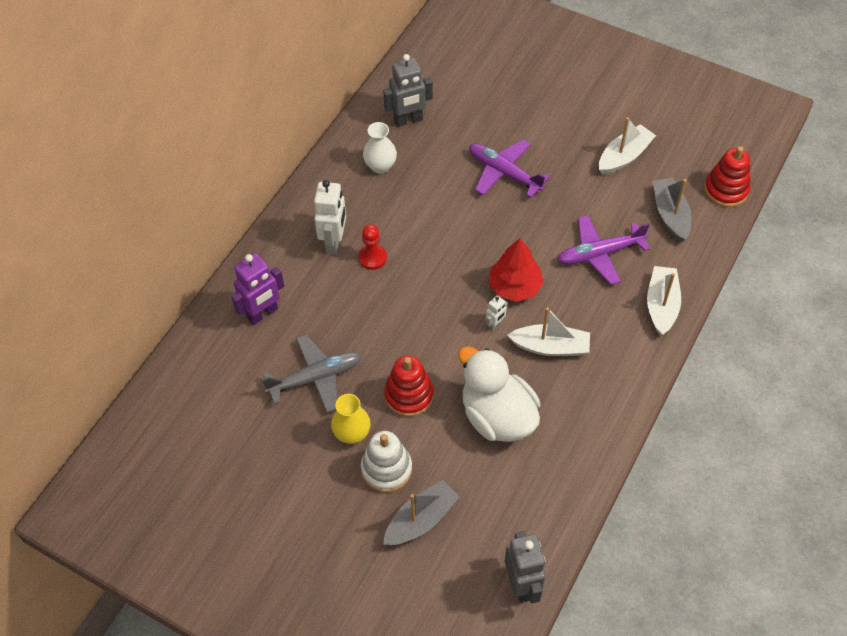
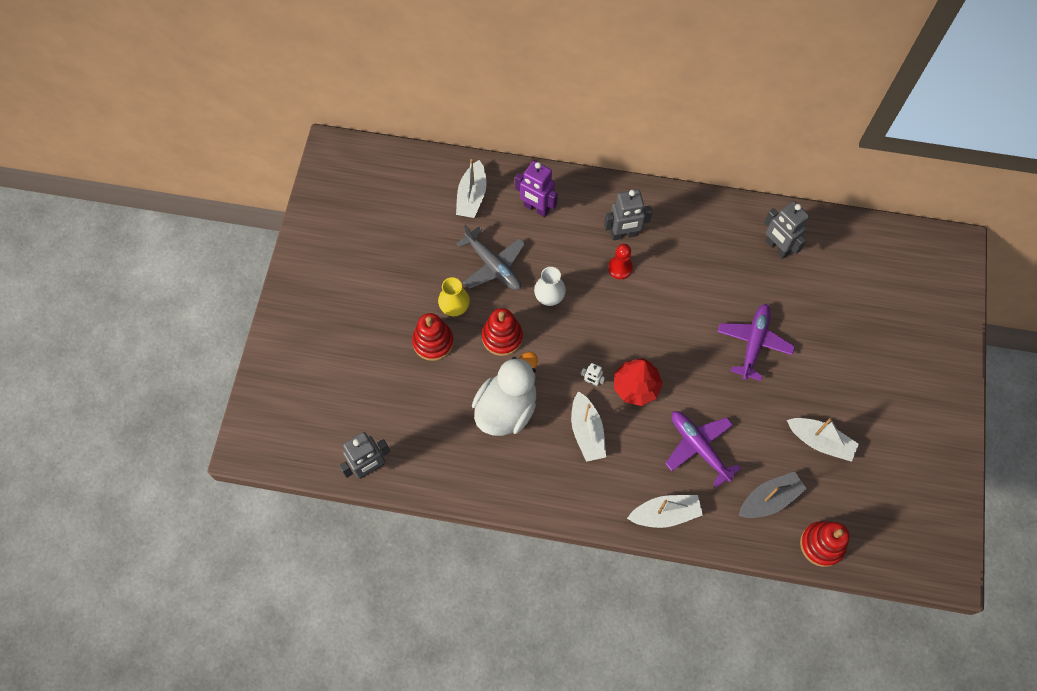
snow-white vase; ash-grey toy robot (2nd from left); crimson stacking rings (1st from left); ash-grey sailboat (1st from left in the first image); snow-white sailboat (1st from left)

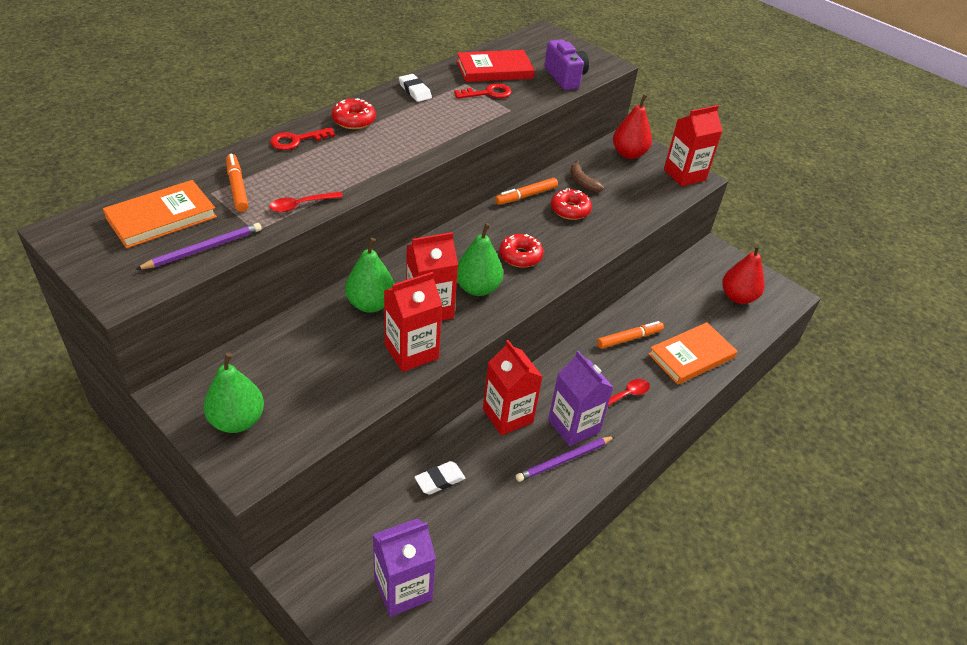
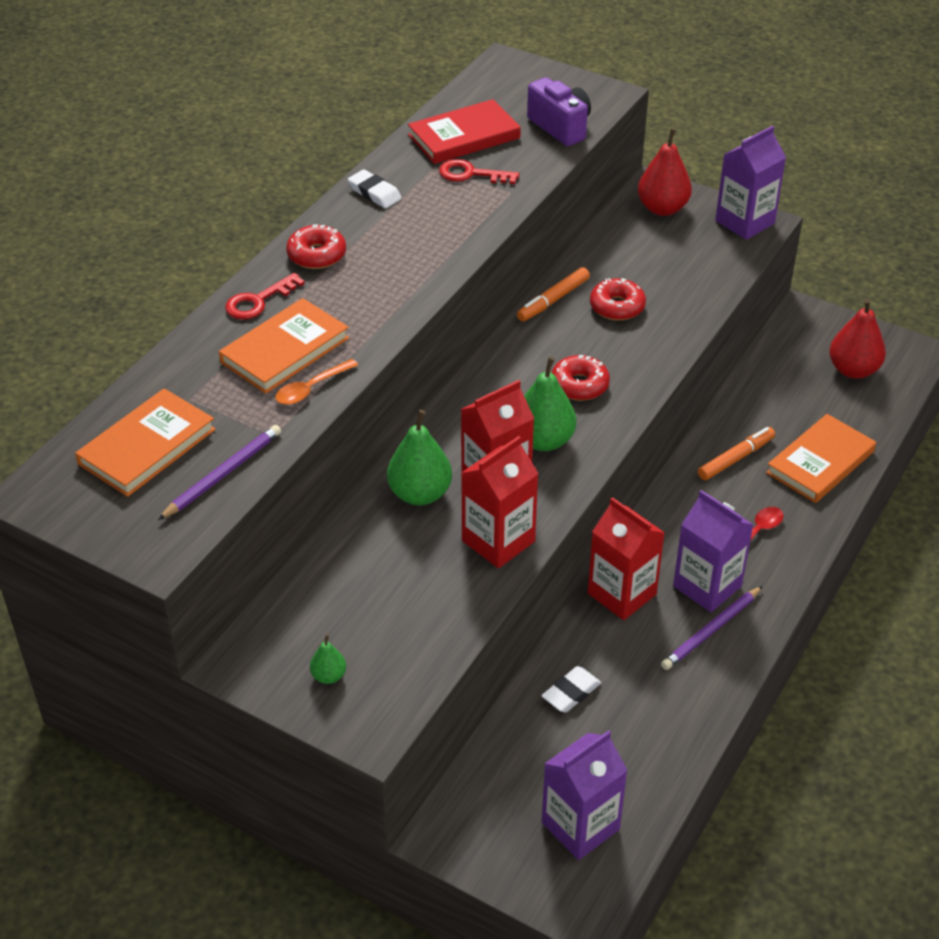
crimson latchkey (2nd from left); violet juice carton (3rd from left); orange-coloured marker pen (1st from left in the first image); dark brown toy banana; orange-coloured teaspoon; leaf-green pear (1st from left); orange-coloured hardback (2nd from left)

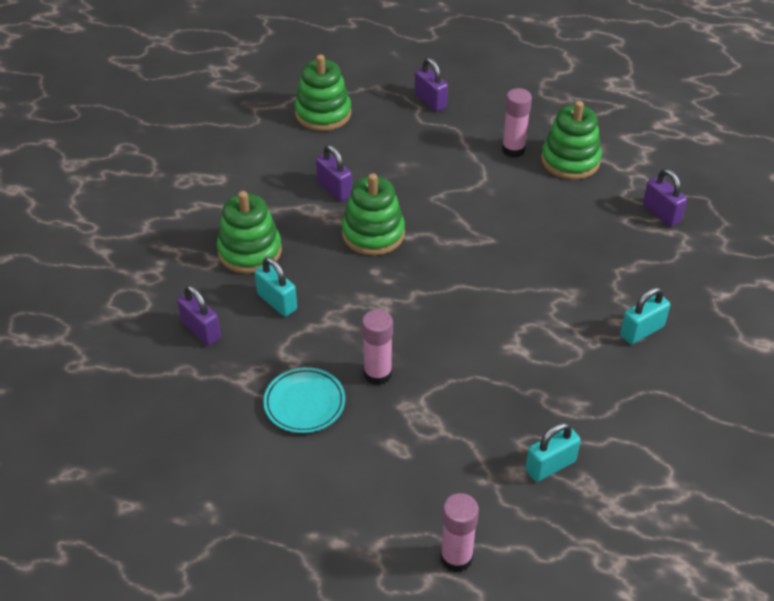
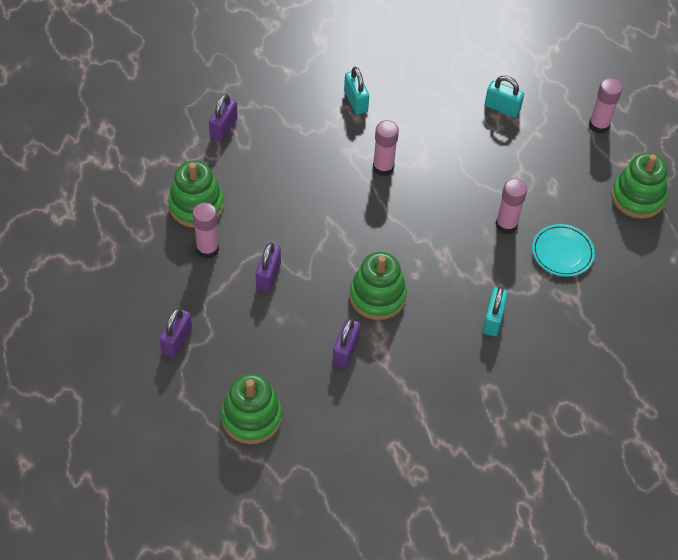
leaf-green stacking rings (4th from left); violet padlock (3rd from left); turquoise padlock (1st from left); rosy stick of glue (2nd from left)

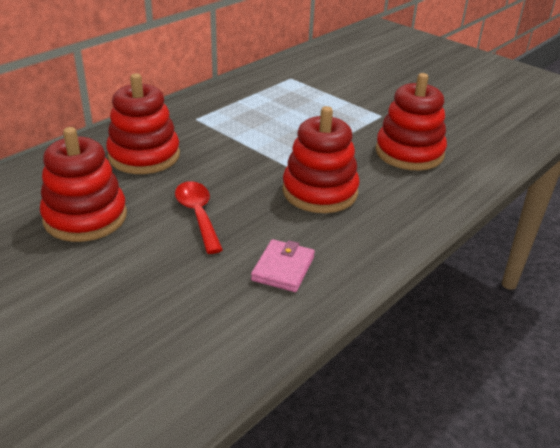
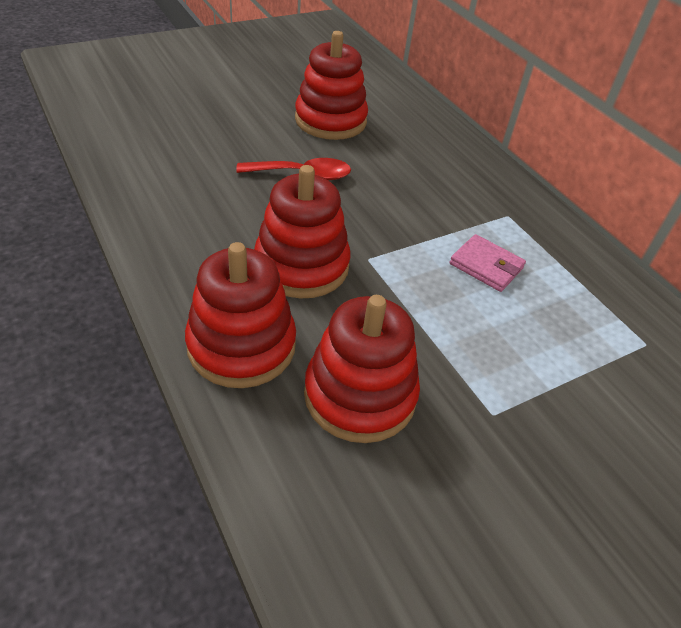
crimson stacking rings (1st from left); rosy card wallet

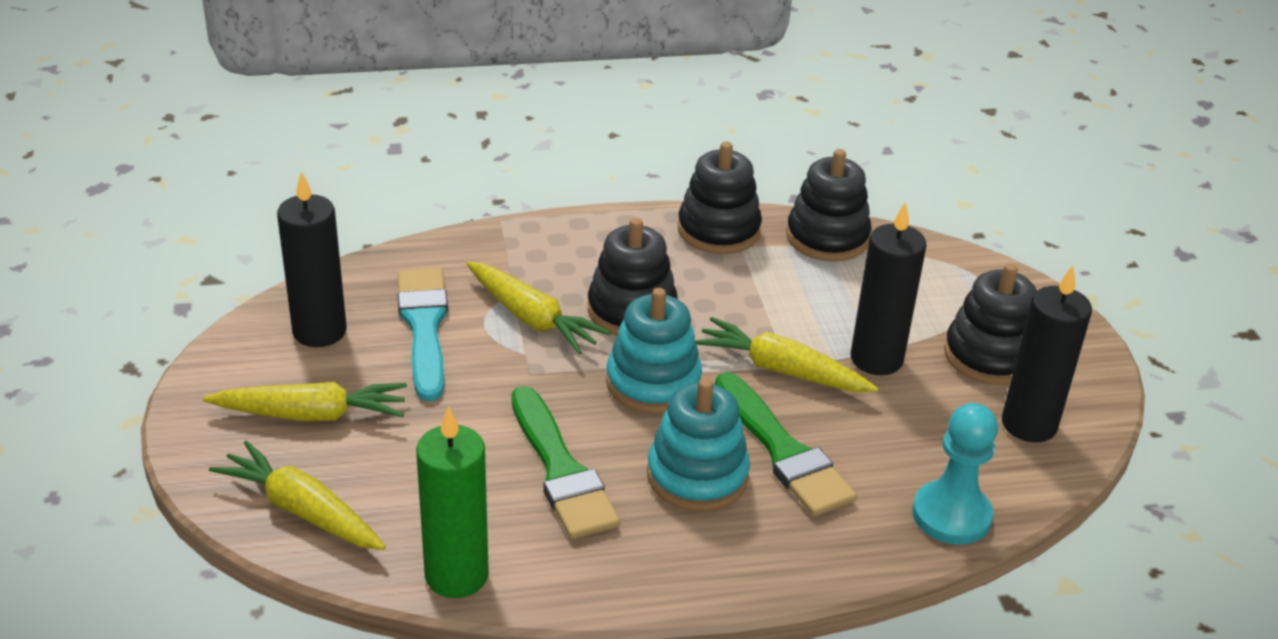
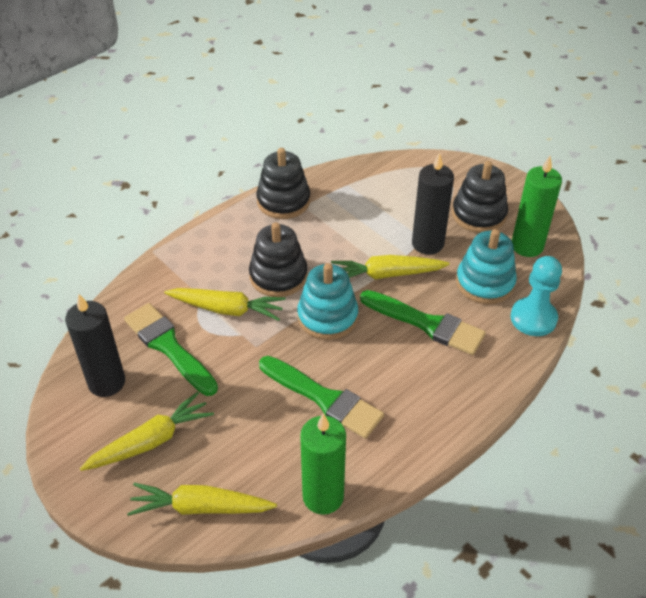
ebony stacking rings (3rd from left in the first image); leaf-green pillar candle (2nd from left); leaf-green paint brush (1st from left); turquoise stacking rings (2nd from left)

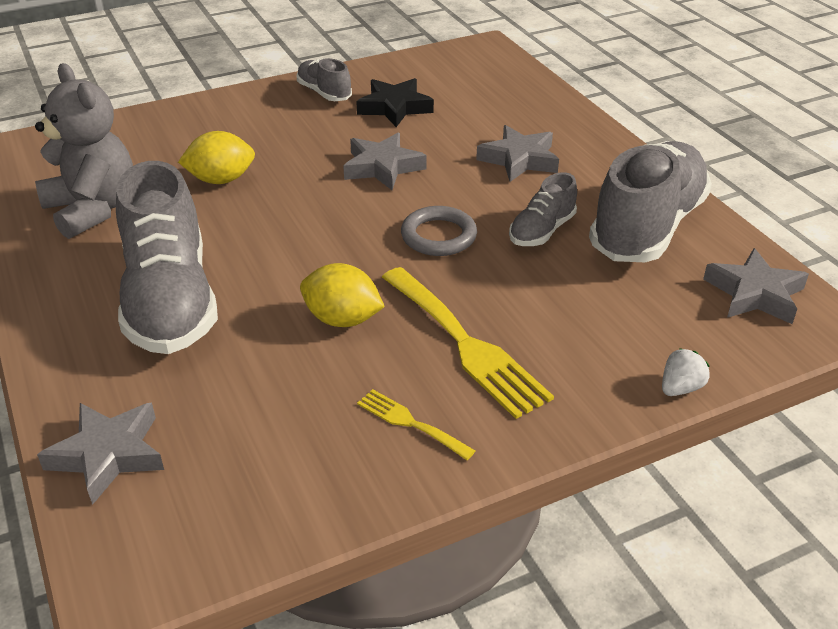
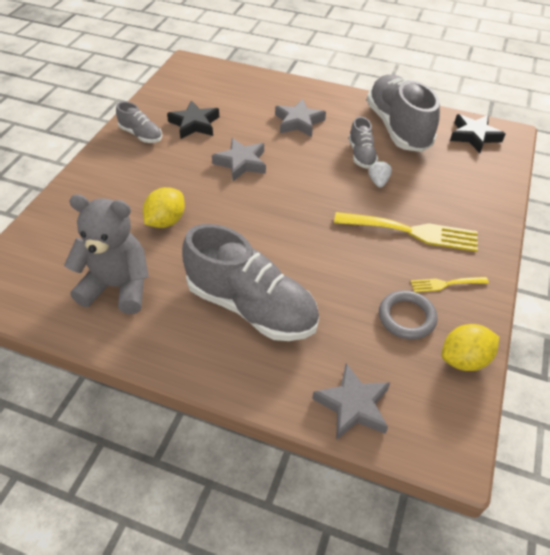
ash-grey sneaker (1st from left); ash-grey torus; ebony five-pointed star (2nd from left); golden citrus fruit (2nd from left); snow-white strawberry

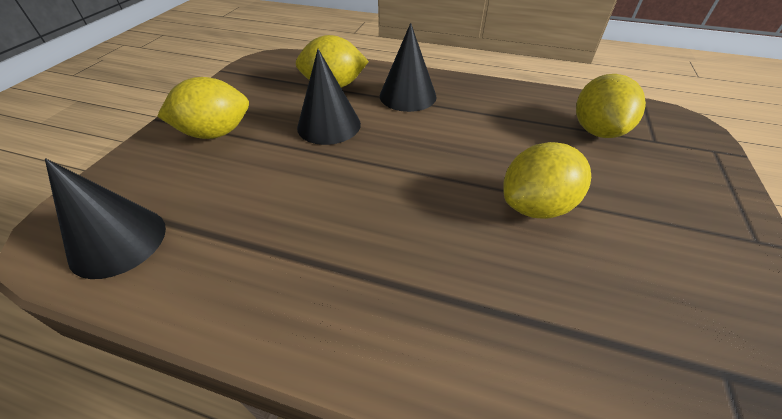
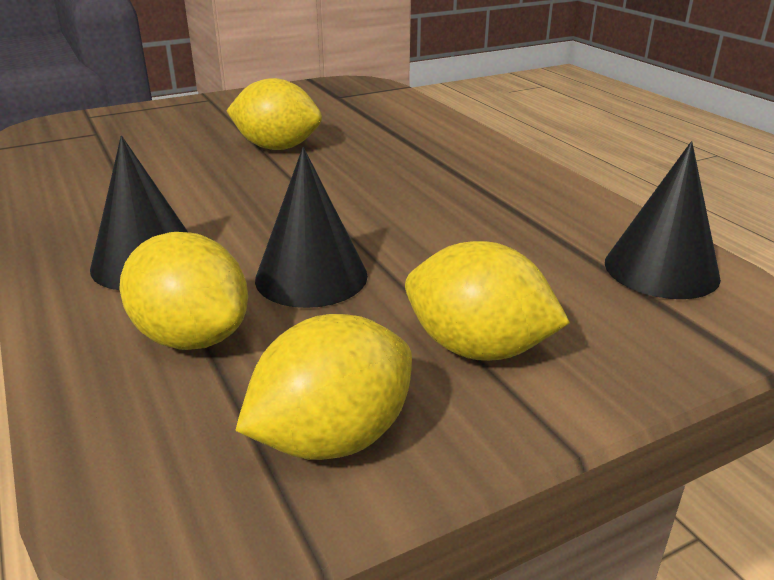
golden citrus fruit (3rd from left)

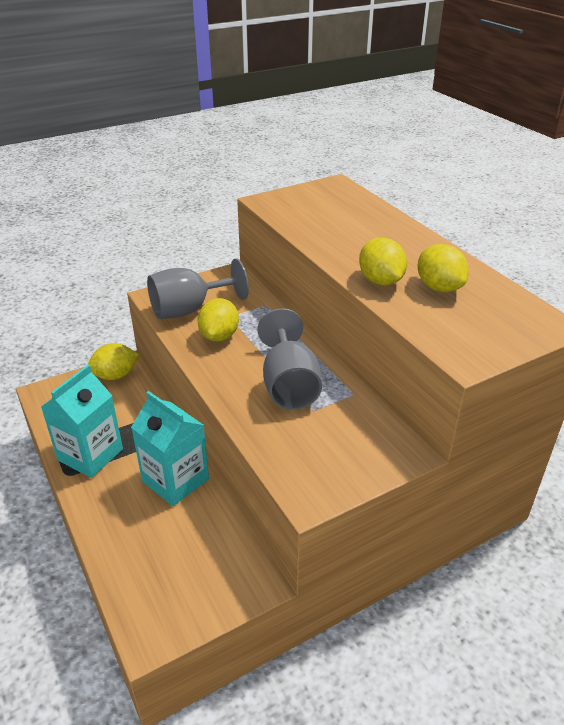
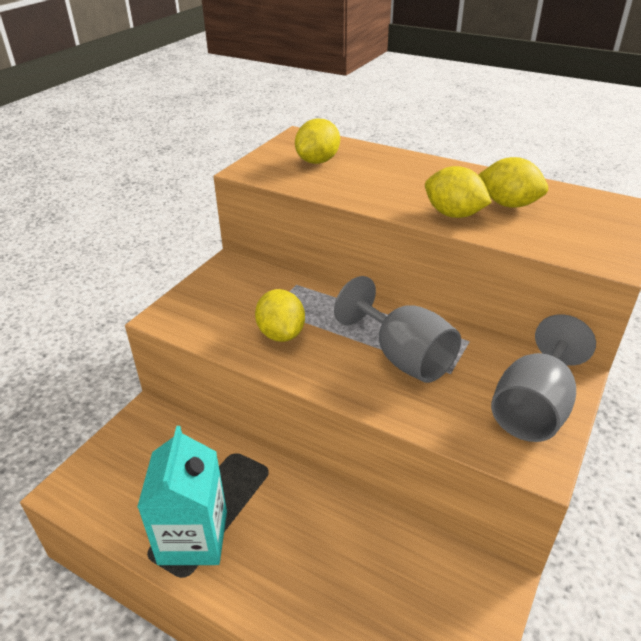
ash-grey goblet (2nd from left); golden citrus fruit (2nd from left); turquoise juice carton (2nd from left in the first image)

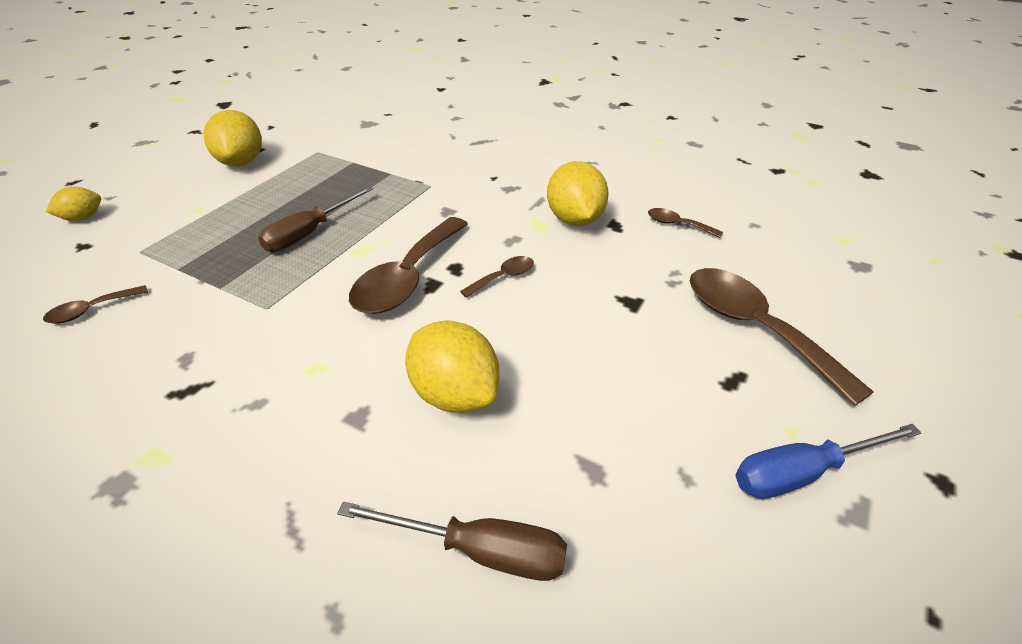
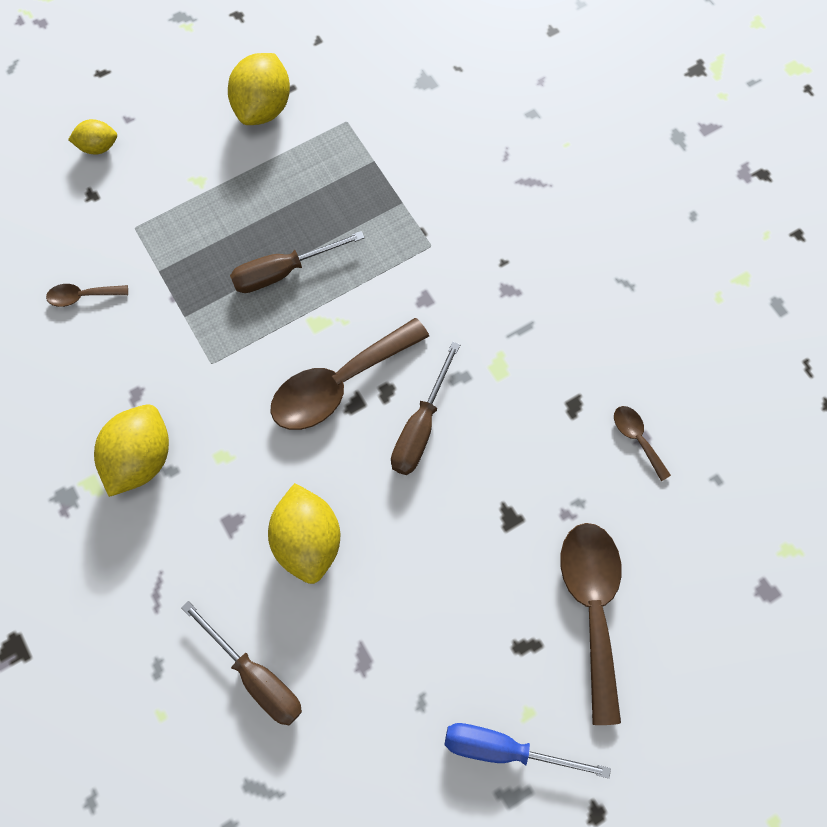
golden citrus fruit (2nd from left); dark brown flat screwdriver (3rd from left)

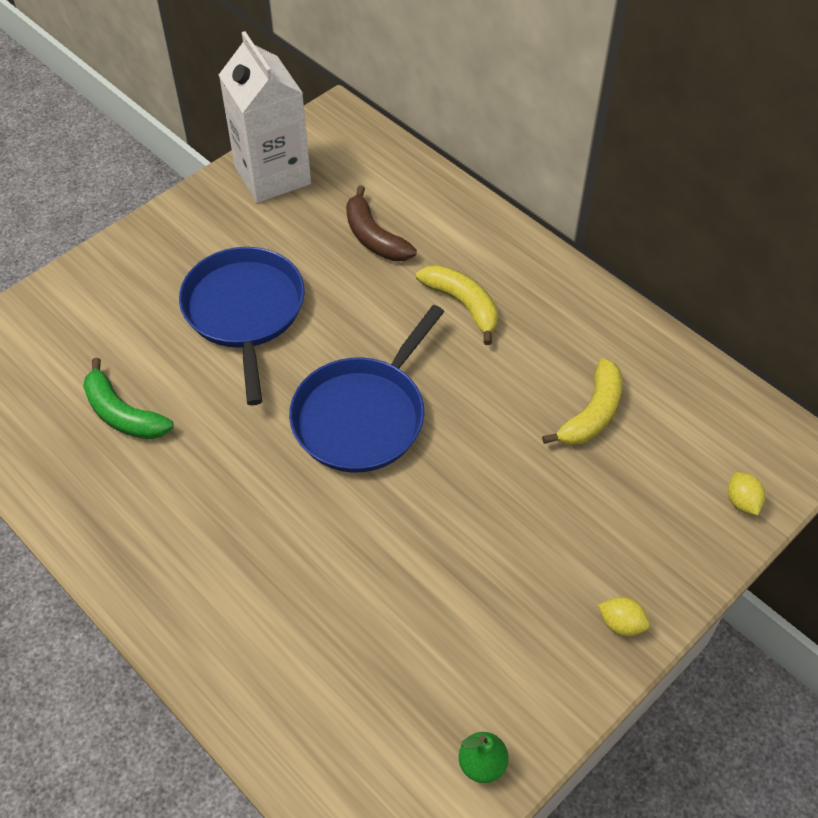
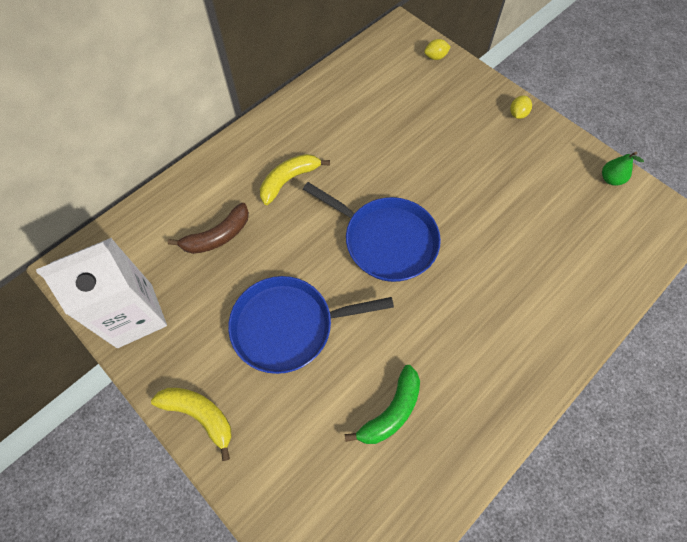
golden toy banana (1st from left)

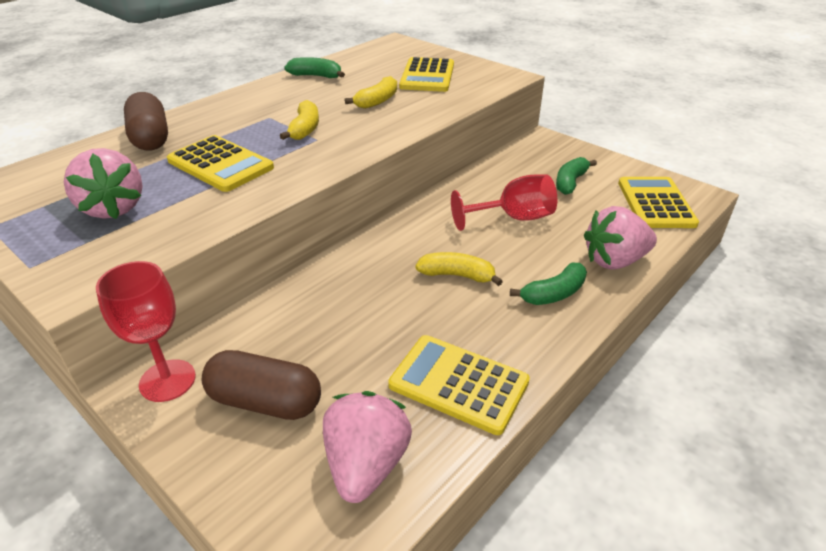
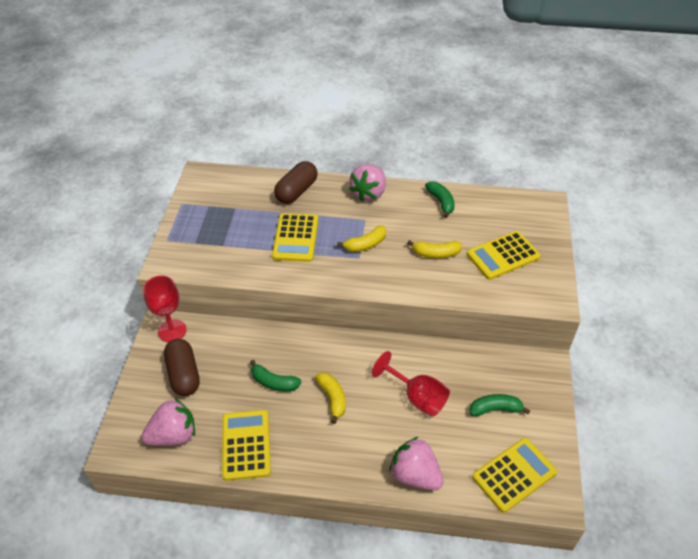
rosy strawberry (2nd from left); leaf-green toy banana (1st from left)

